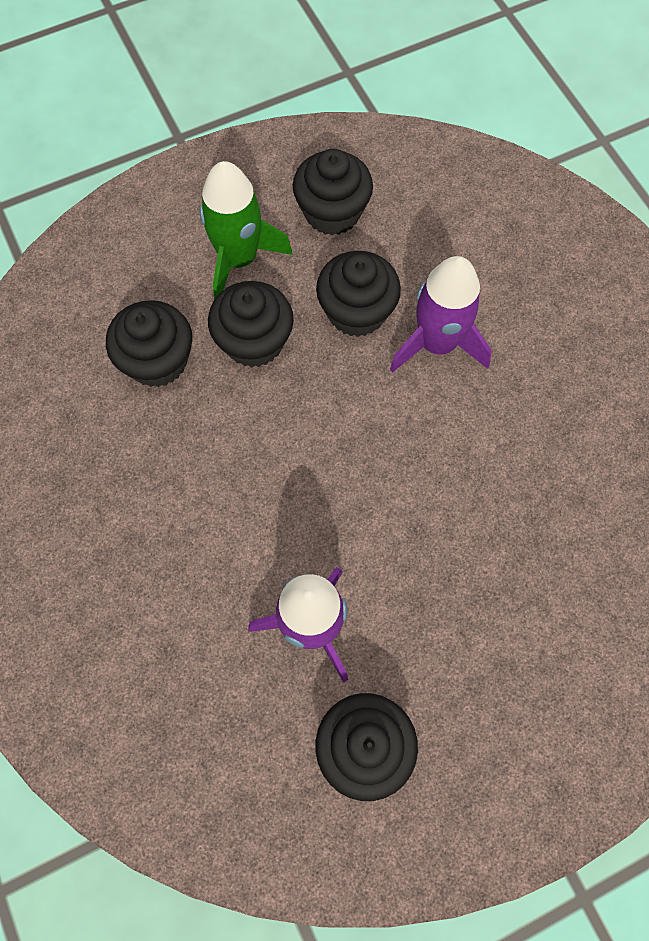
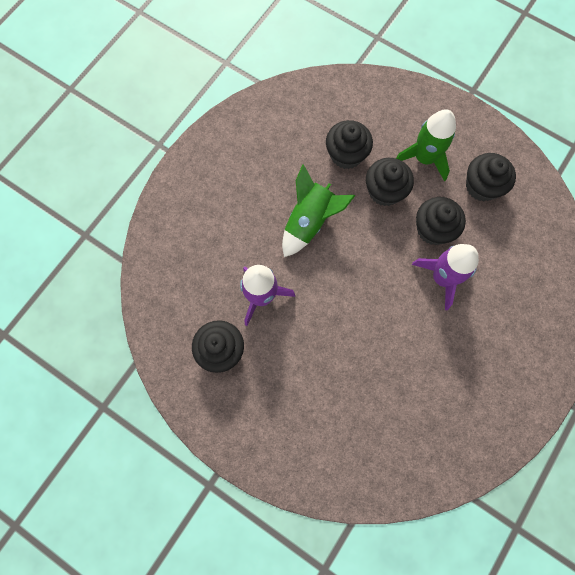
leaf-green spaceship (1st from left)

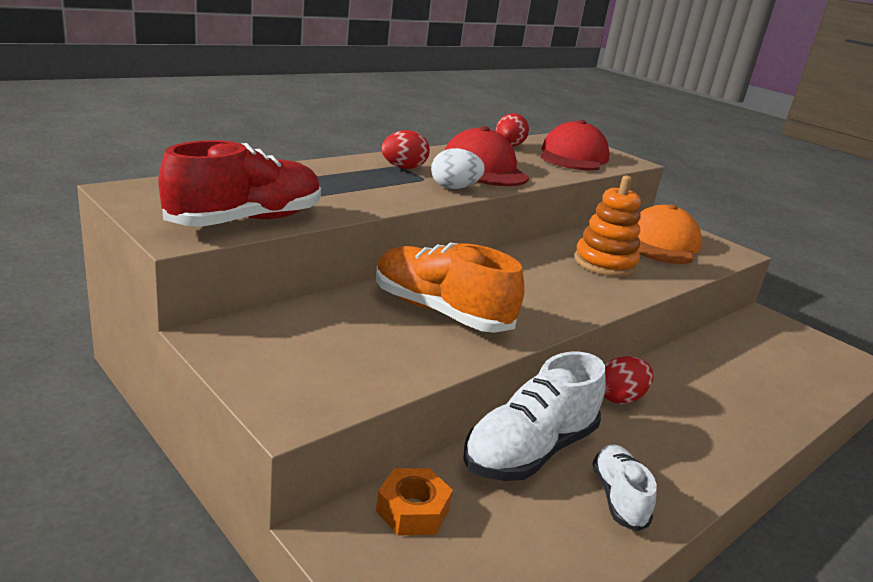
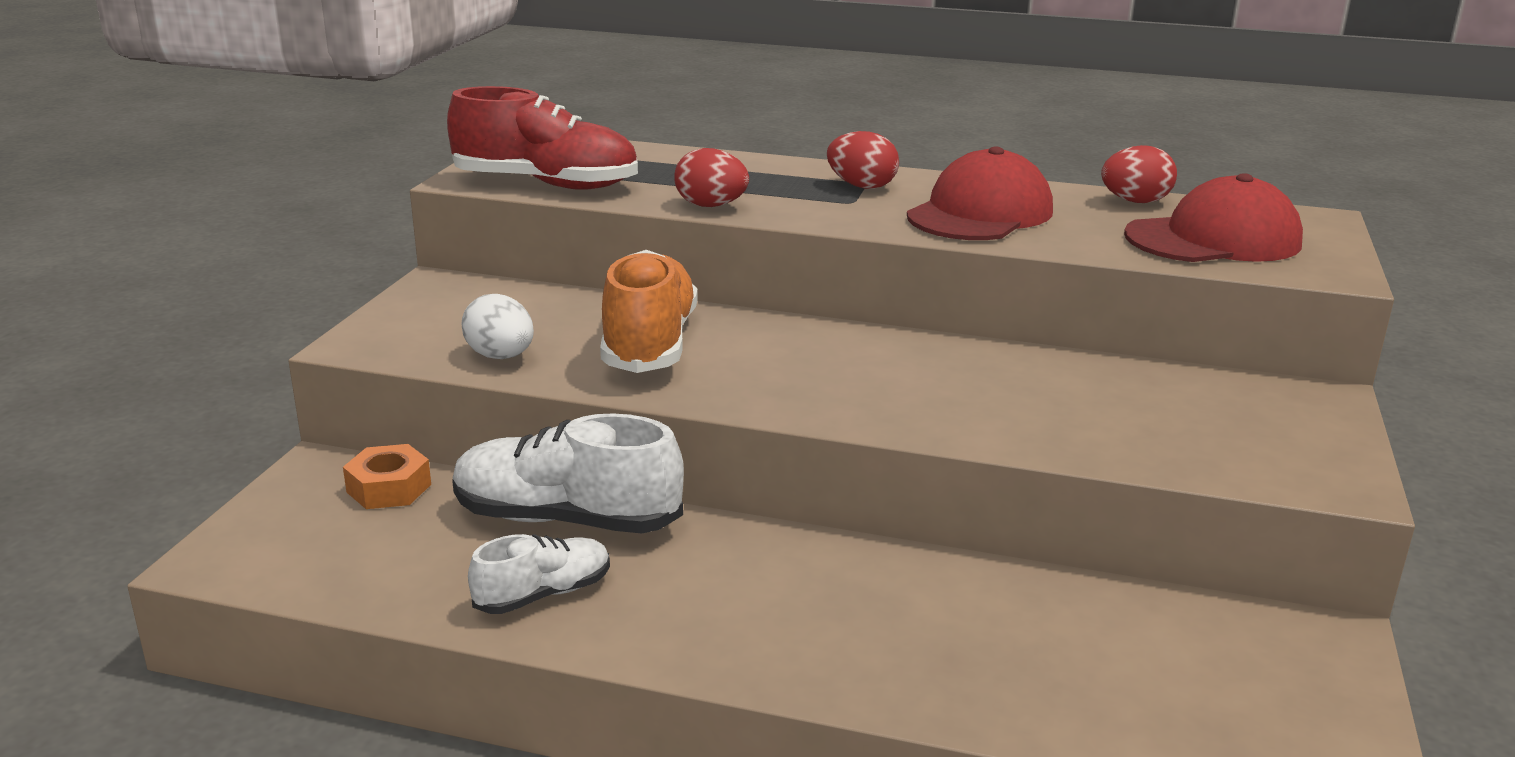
snow-white egg shape; orange-coloured stacking rings; orange-coloured peaked cap; crimson egg shape (1st from left)

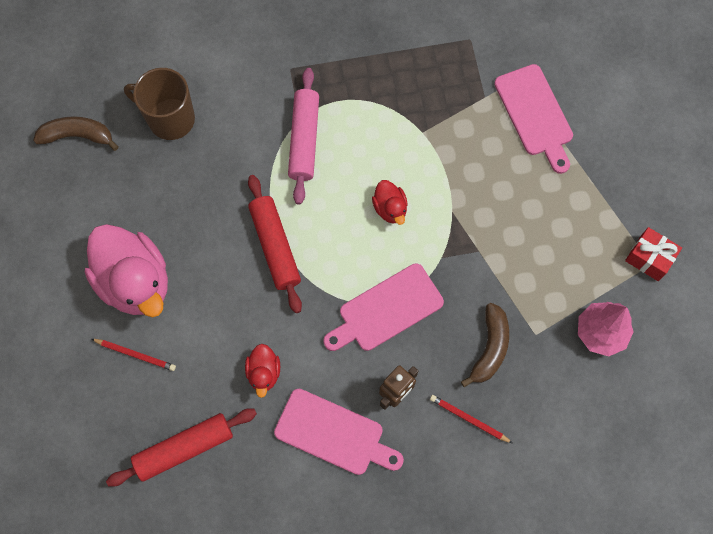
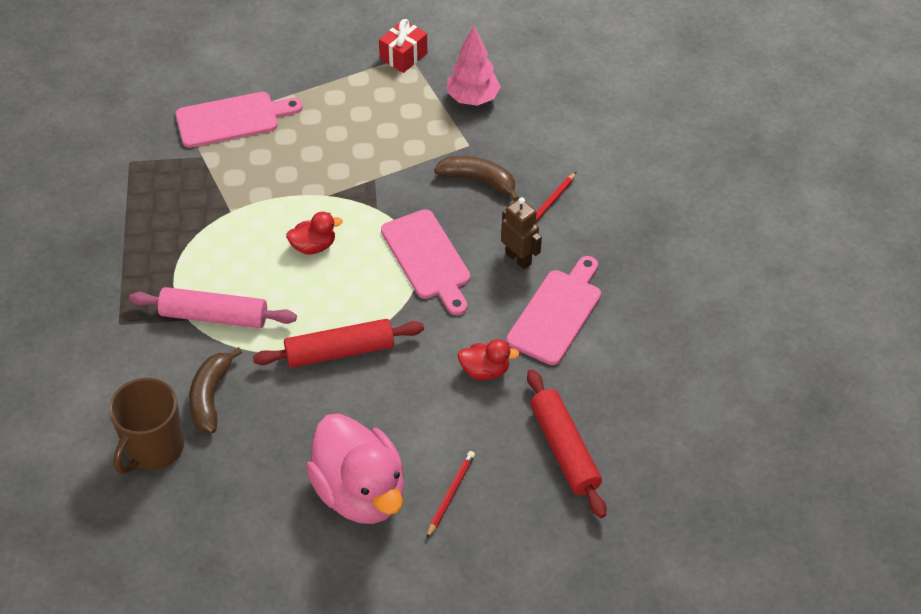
dark brown toy banana (1st from left); rosy rubber duck

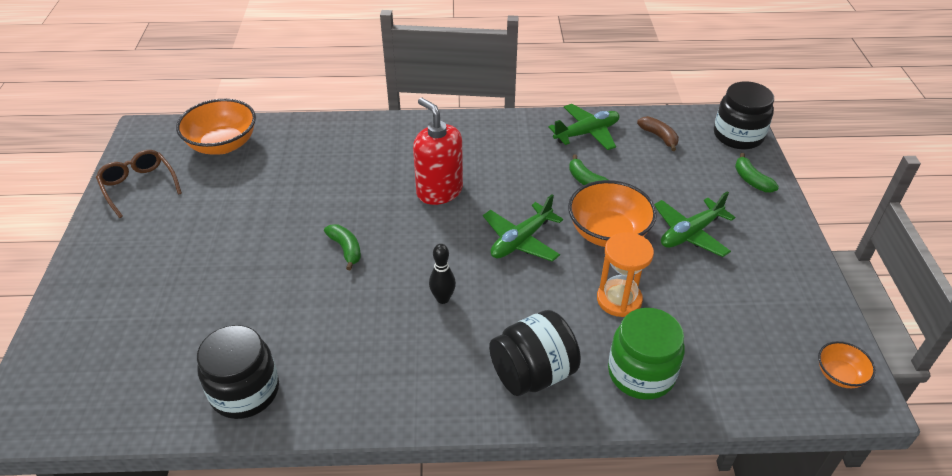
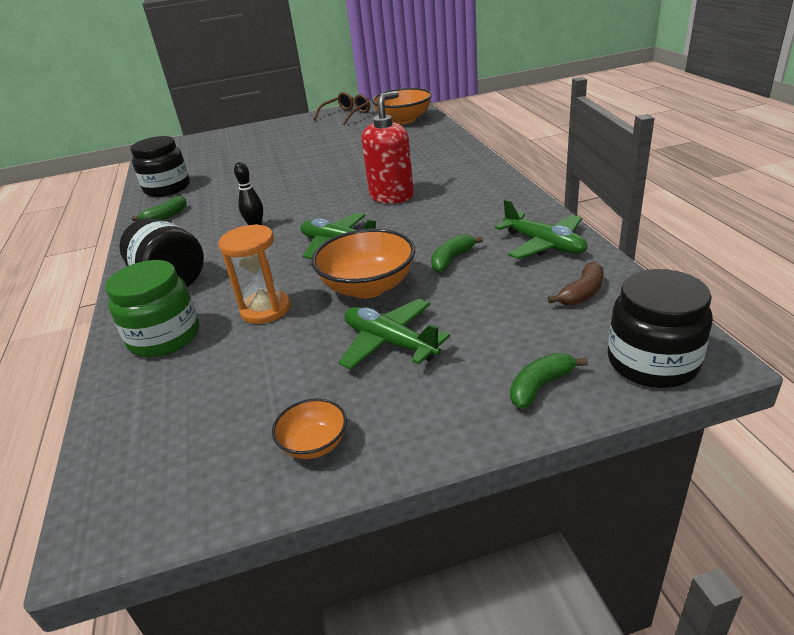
leaf-green toy banana (1st from left); orange-coloured serving bowl (1st from left)

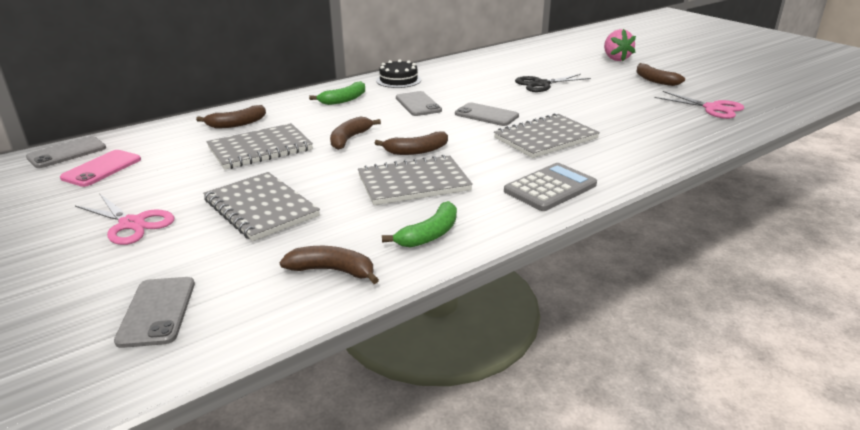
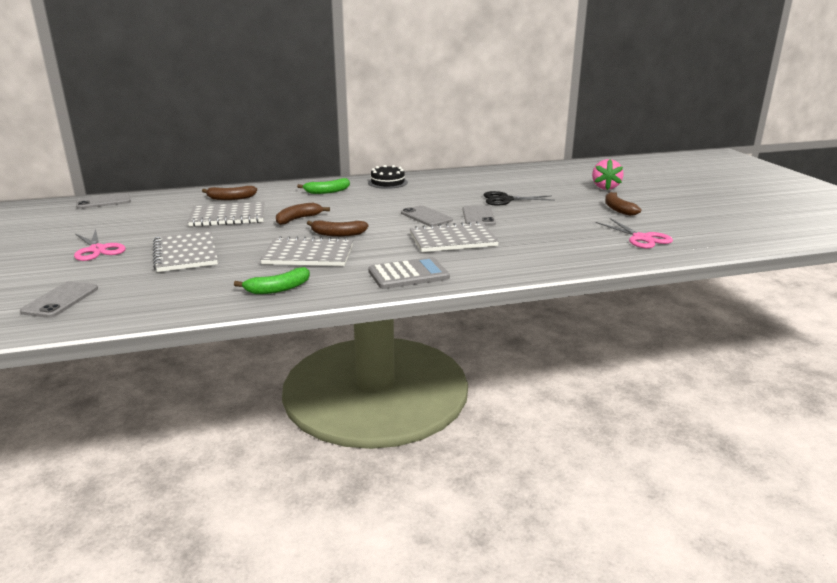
ash-grey mobile phone (4th from left); rosy mobile phone; dark brown toy banana (2nd from left in the first image)

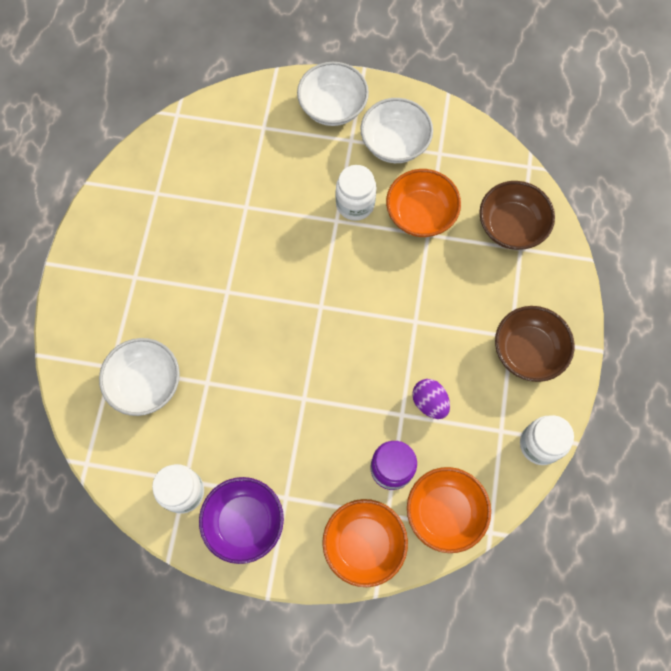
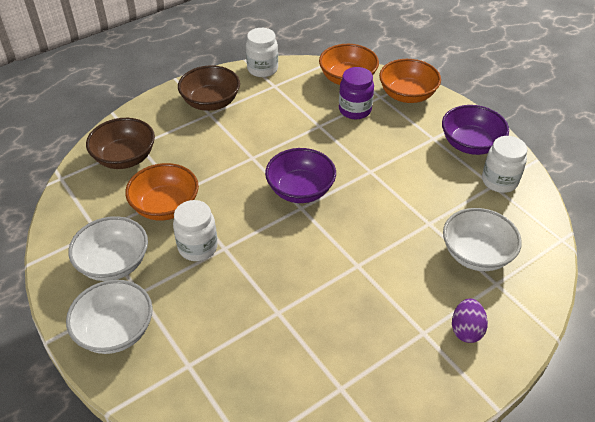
violet egg shape; violet serving bowl (1st from left)

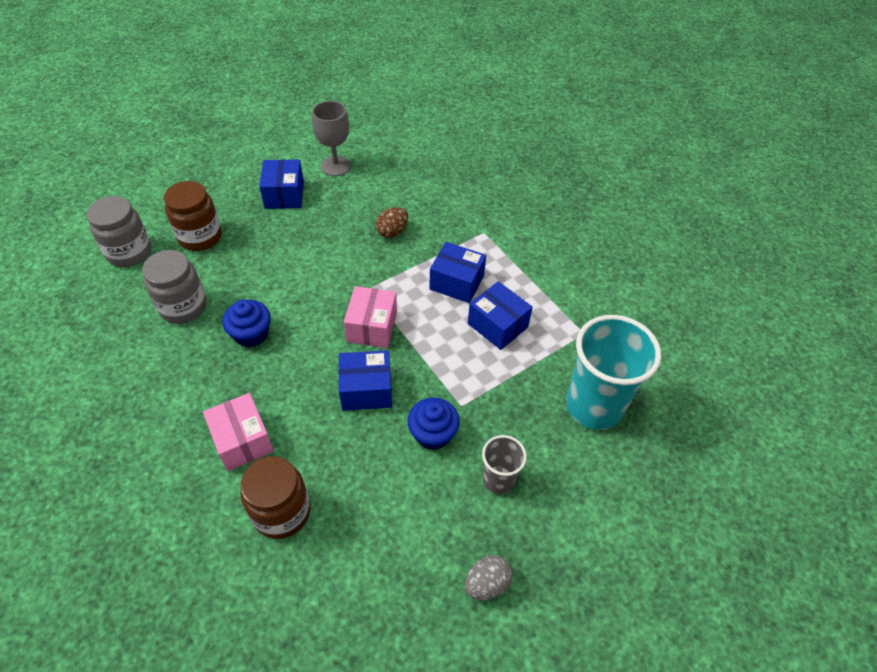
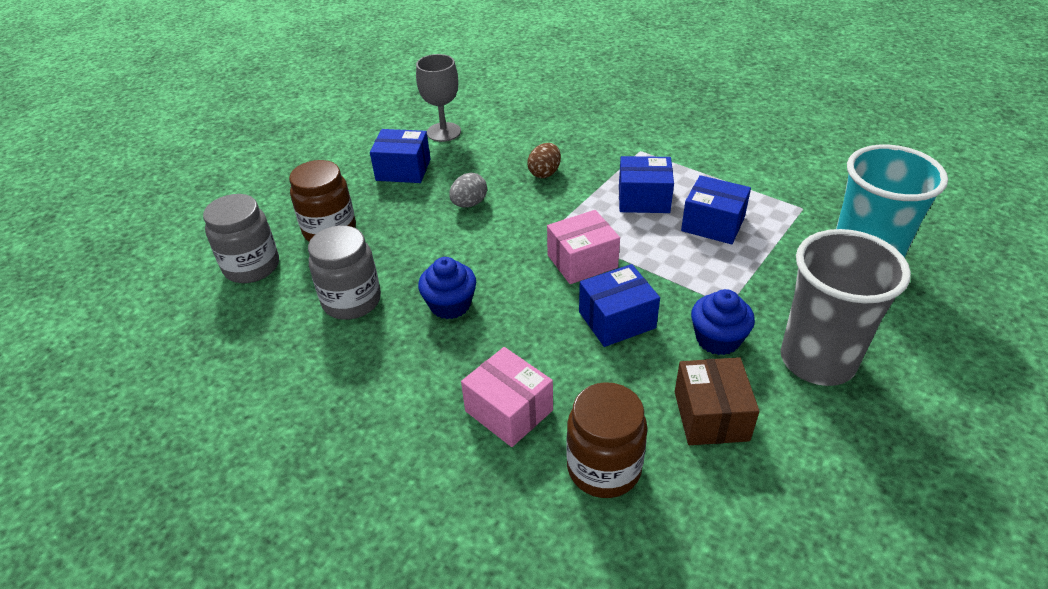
royal blue parcel (1st from left); rosy parcel (2nd from left); ash-grey tumbler; ash-grey egg shape; dark brown parcel

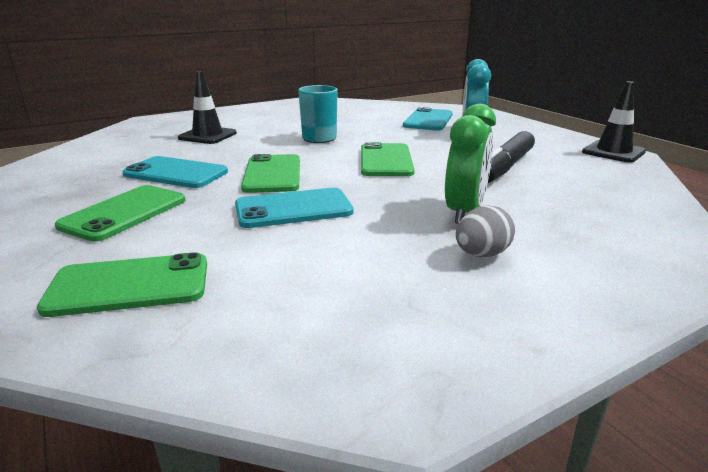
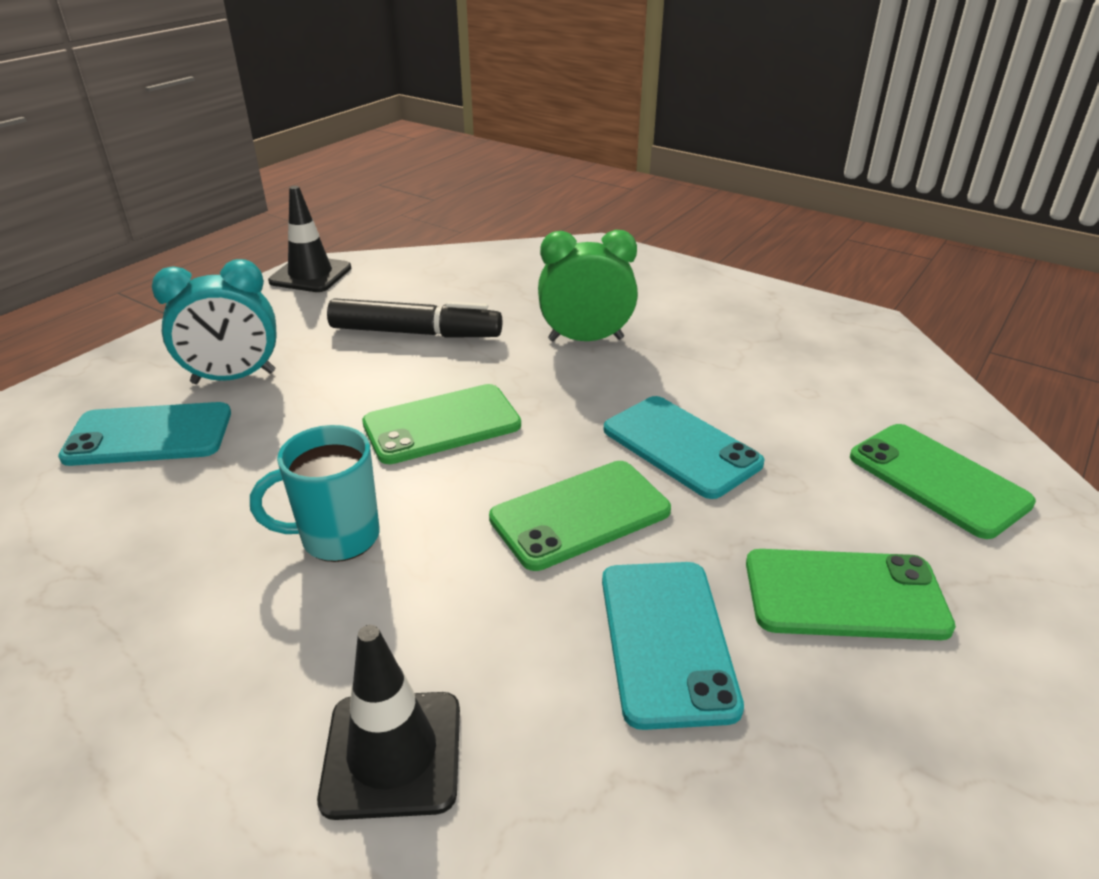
ash-grey egg shape

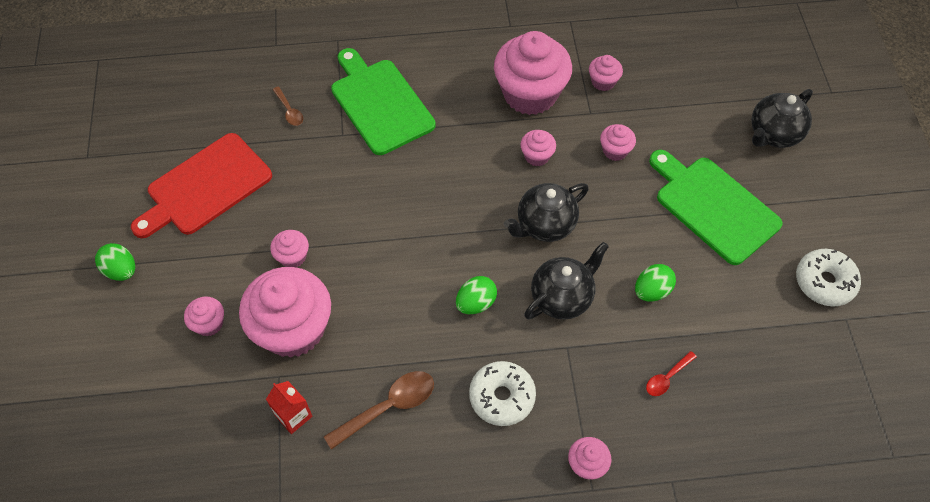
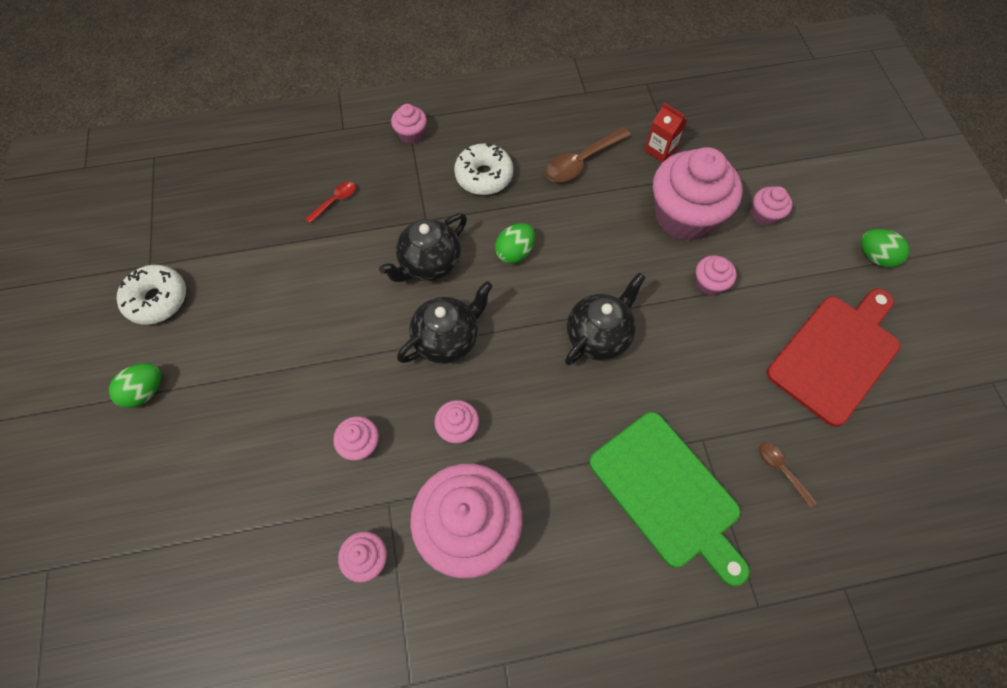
ebony teapot (3rd from left); leaf-green cutting board (2nd from left in the first image); leaf-green egg shape (1st from left)

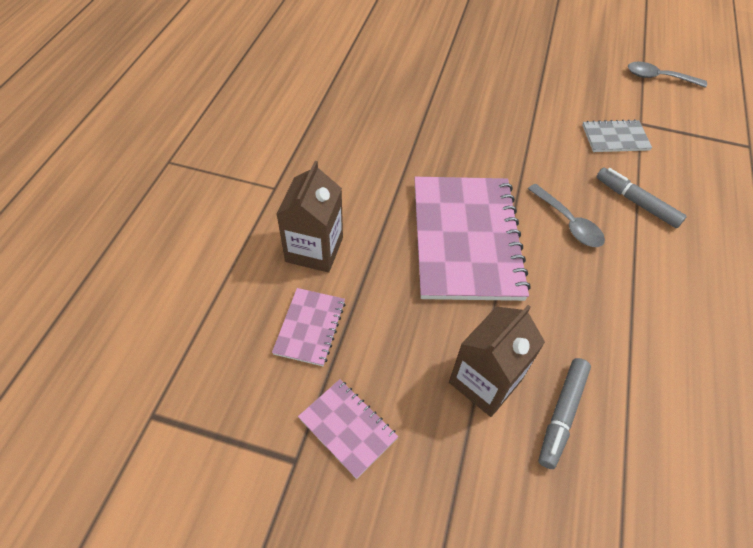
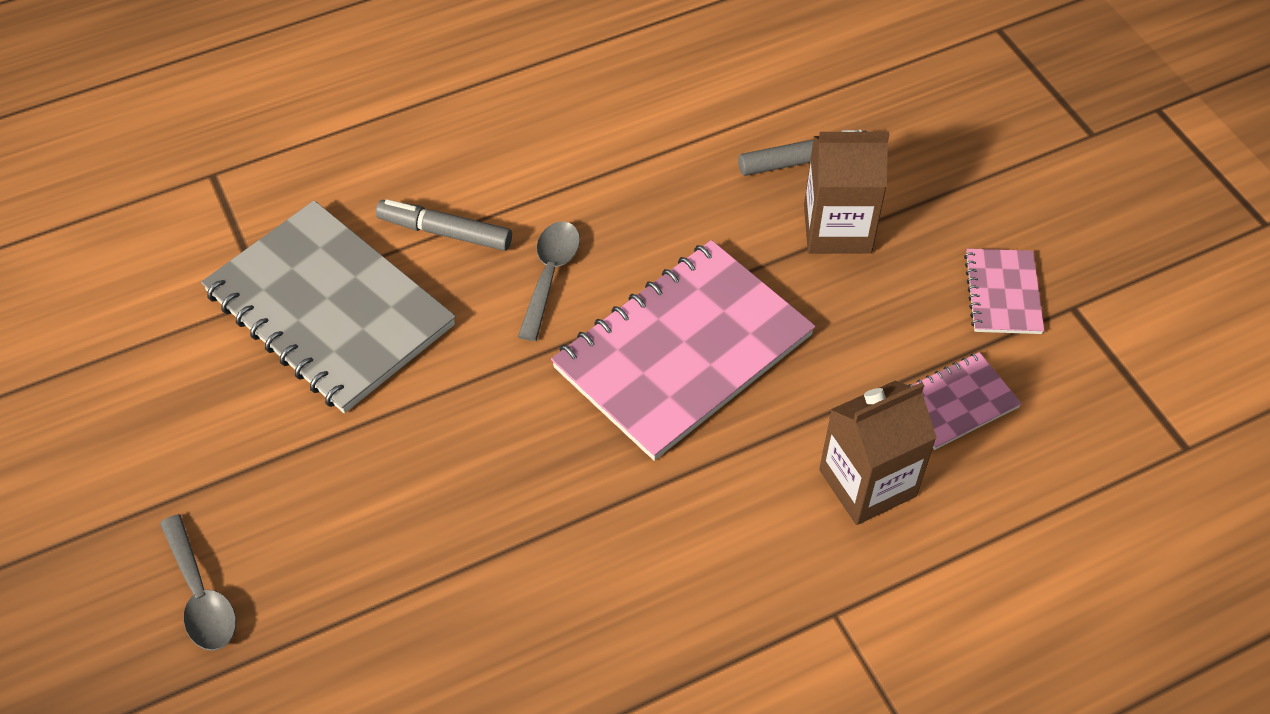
ash-grey teaspoon (1st from left); ash-grey notepad; ash-grey marker pen (1st from left)

